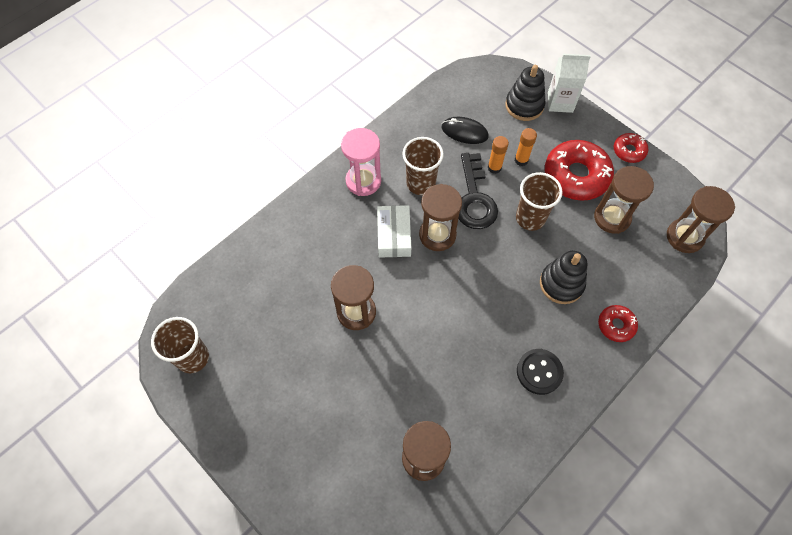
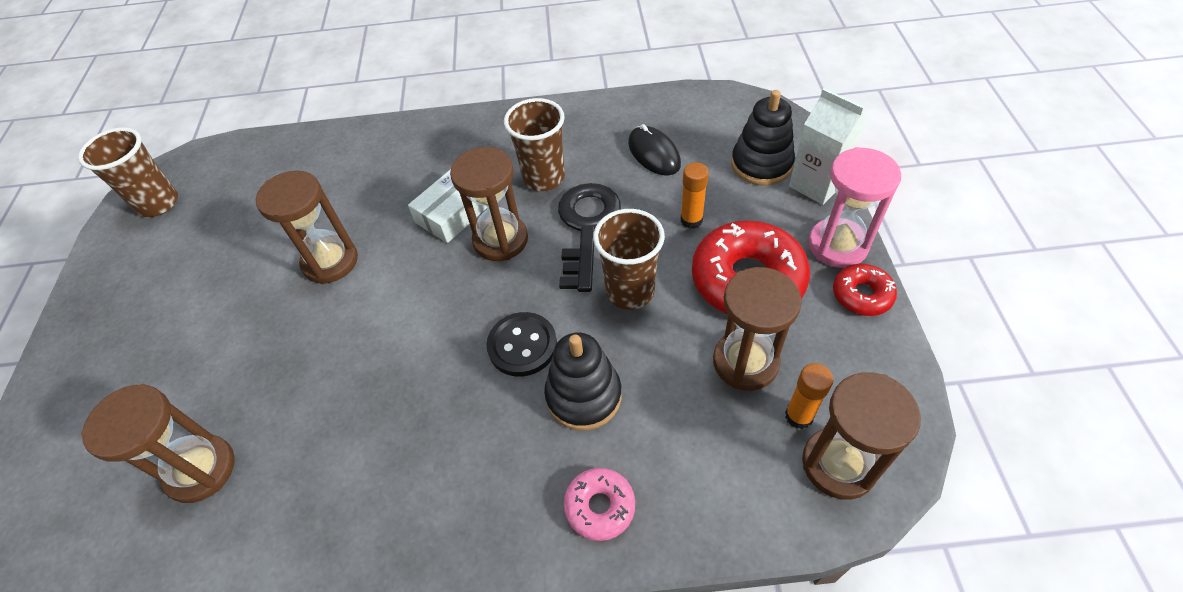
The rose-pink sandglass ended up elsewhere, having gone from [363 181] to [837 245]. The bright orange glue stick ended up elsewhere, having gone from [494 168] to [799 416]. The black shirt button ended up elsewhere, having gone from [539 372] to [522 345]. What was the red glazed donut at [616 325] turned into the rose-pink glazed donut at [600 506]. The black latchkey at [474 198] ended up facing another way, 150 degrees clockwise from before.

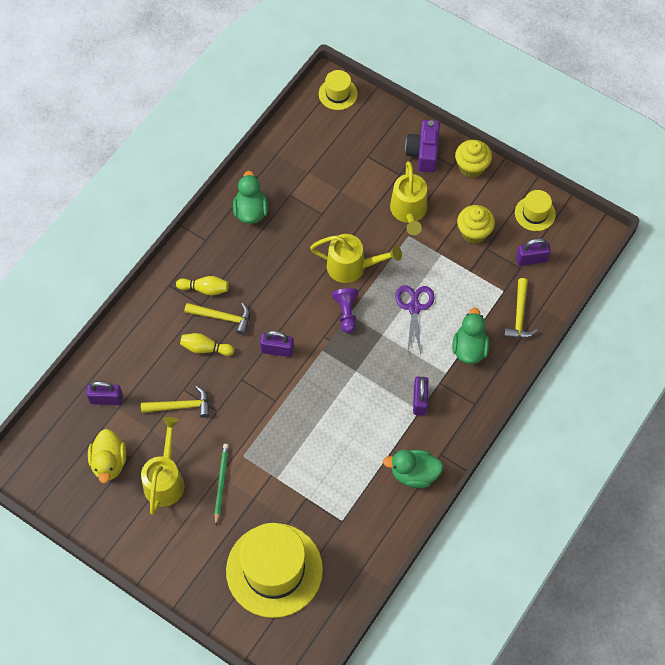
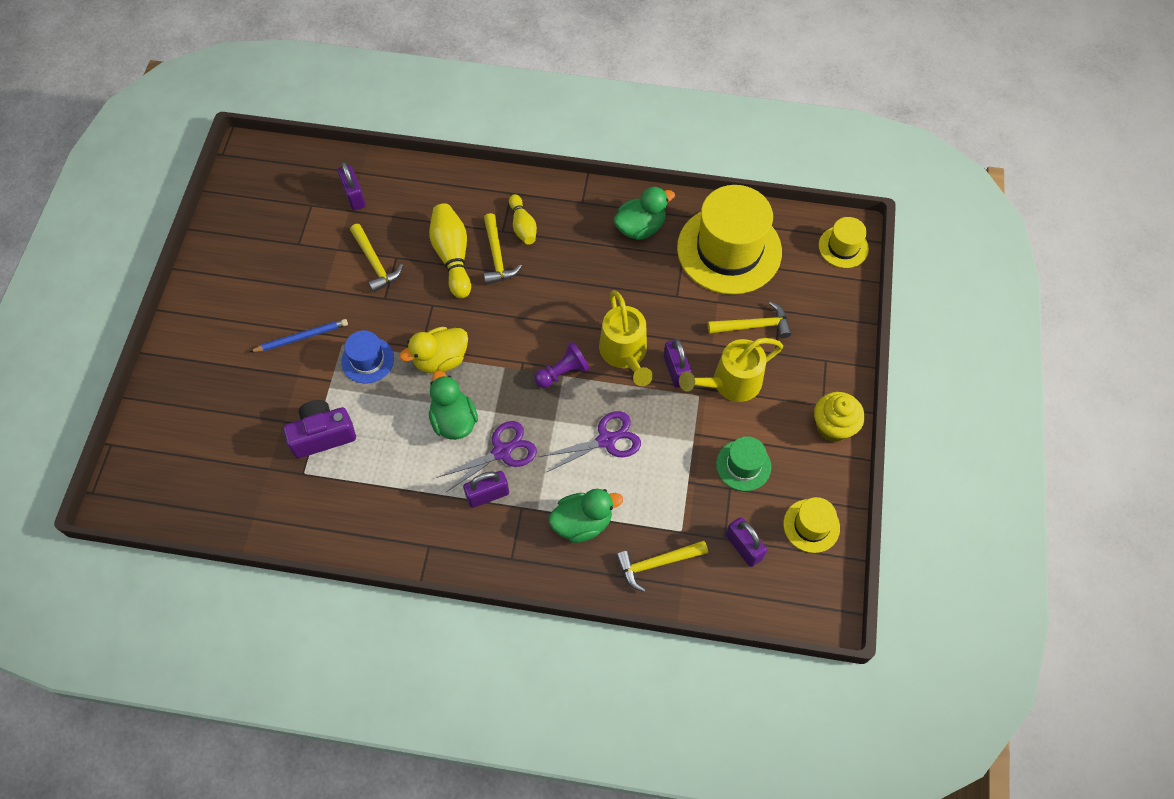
The second view lost the yellow watering pot at [165 479]. The second view gained the cobalt top hat at [367 360]. The second view gained the purple shears at [502 451]. The second view gained the yellow carpenter's hammer at [754 326]. The yellow duck ended up elsewhere, having gone from [109 463] to [440 359]. The yellow top hat ended up elsewhere, having gone from [274 570] to [729 250]. The purple small lock ended up elsewhere, having gone from [277 350] to [676 370]. The leaf-green duck ended up elsewhere, having gone from [414 474] to [454 420]. The purple camera ended up elsewhere, having gone from [423 153] to [322 435]. Where the yellow cupcake stood at [474 232], the leaf-green top hat came to stand at [743 465]. What was the leaf-green lead pencil at [221 483] turned into the cobalt lead pencil at [301 337]. The size of the yellow tenpin at [205 348] changed by a factor of 1.57.

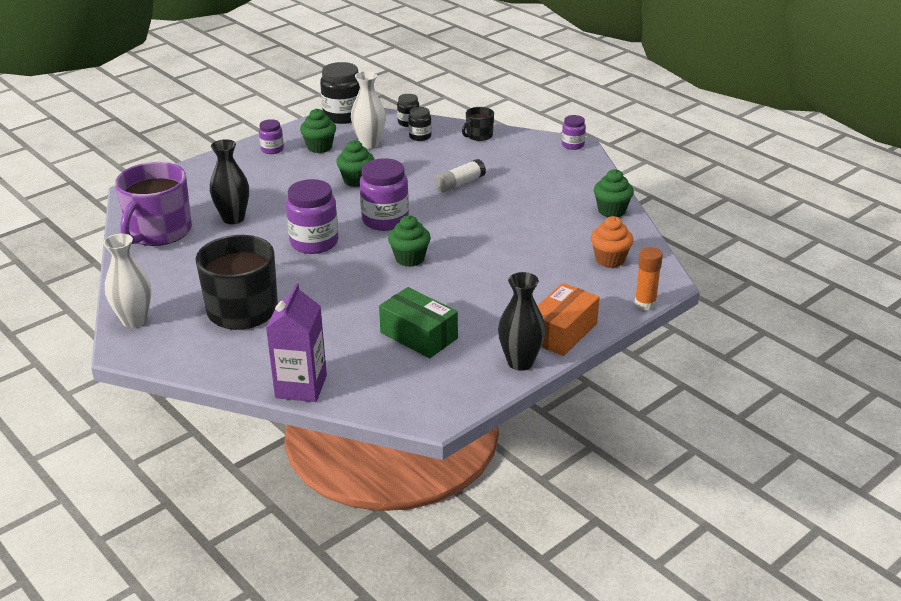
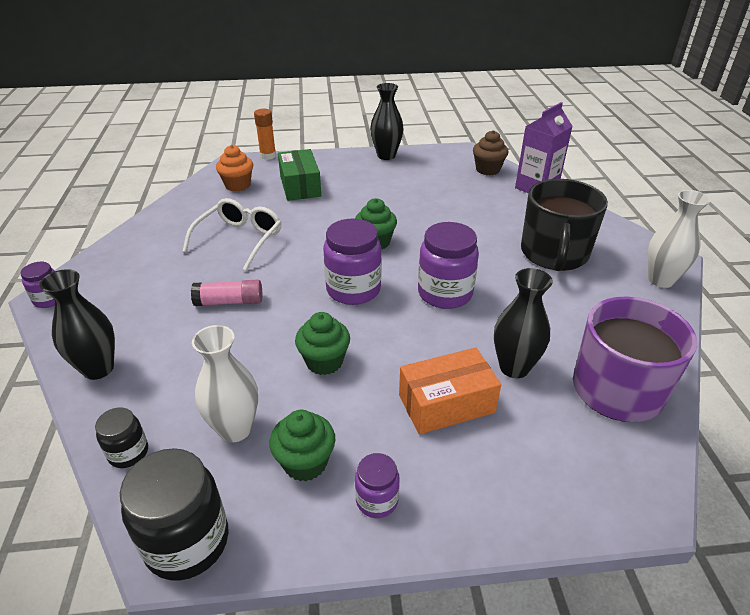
The second view lost the black jam jar at [420 136]. The second view lost the leaf-green cupcake at [611 211]. The second view gained the snow-white spectacles at [239 240]. The second view gained the russet cupcake at [487 170]. The leaf-green parcel ended up elsewhere, having gone from [419 335] to [300 186]. The bright orange parcel ended up elsewhere, having gone from [562 332] to [446 403]. Where the black tea mug stood at [479 135], the black flower vase came to stand at [98 369]. What was the snow-white glue stick at [460 183] turned into the rose-pink glue stick at [229 302].

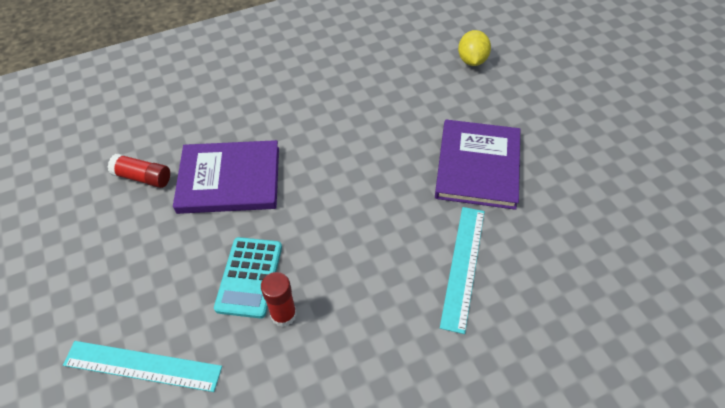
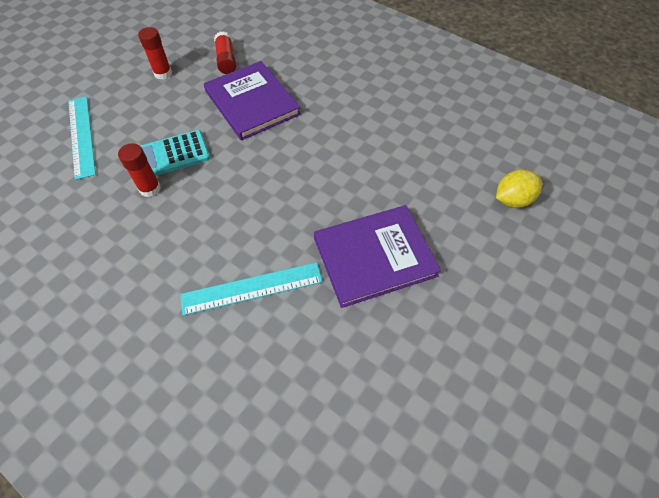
The second view gained the red glue stick at [163 73].

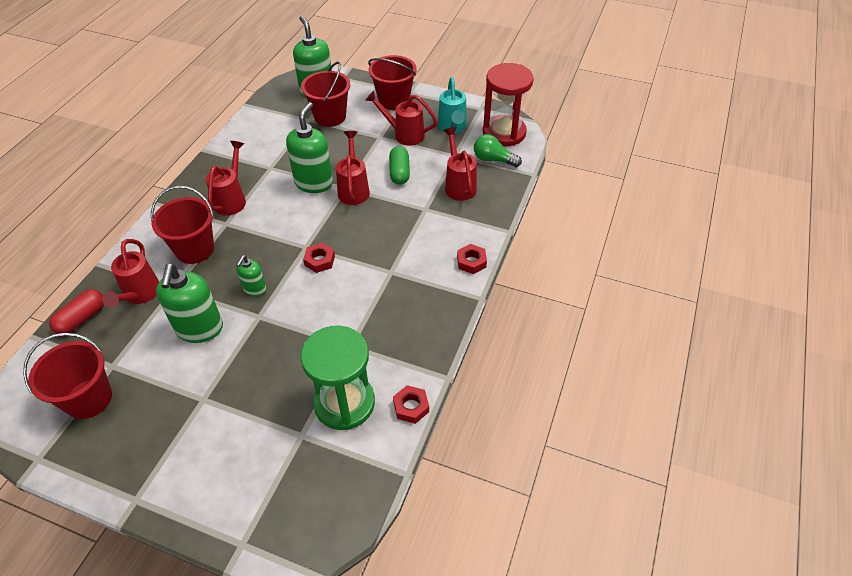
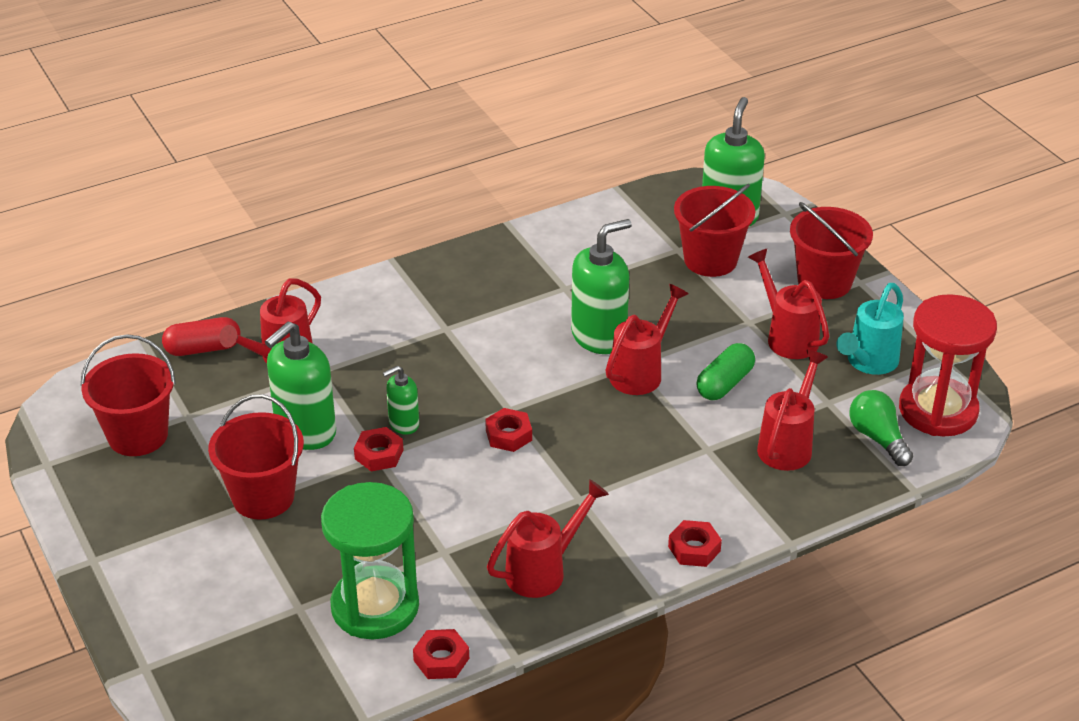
The second view gained the red hexagon nut at [379 454]. The red sand bucket ended up elsewhere, having gone from [195 249] to [263 497]. The red watering pot ended up elsewhere, having gone from [232 199] to [544 570].

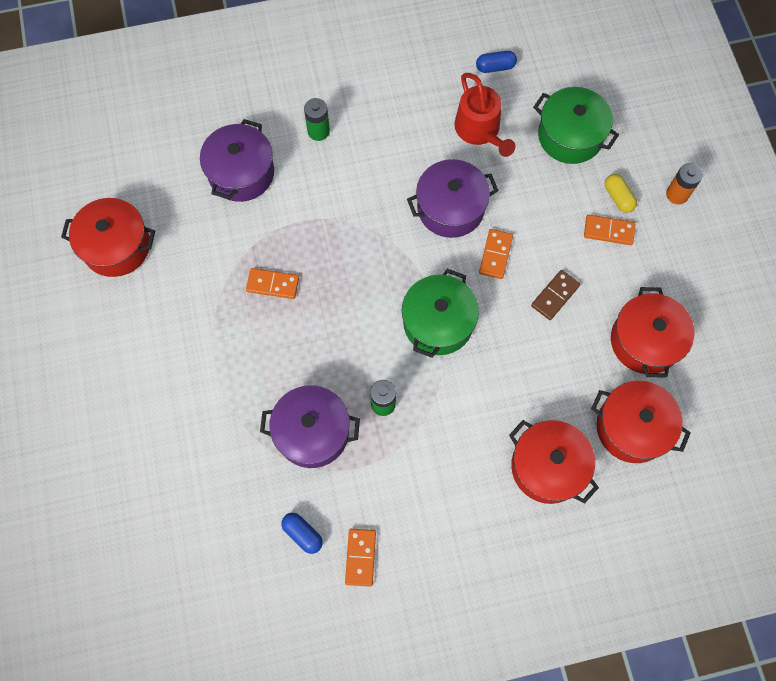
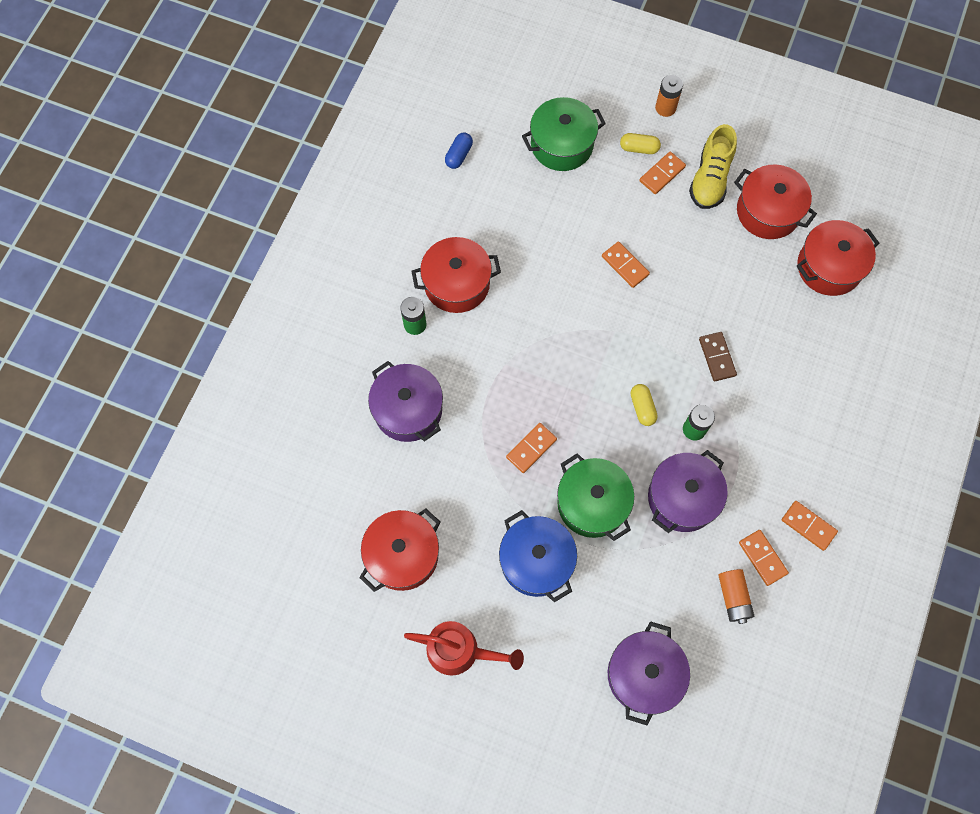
The second view gained the cobalt stockpot at [536 561]. The second view gained the yellow pill shape at [642 408]. The second view gained the yellow lace-up shoe at [710 179]. The second view gained the bright orange battery at [733 597]. The leaf-green stockpot ended up elsewhere, having gone from [438 322] to [592 503]. The purple stockpot ended up elsewhere, having gone from [450 208] to [644 674]. The red watering pot ended up elsewhere, having gone from [480 130] to [459 650]. The red stockpot ended up elsewhere, having gone from [547 467] to [457 284]. The russet domino ended up elsewhere, having gone from [555 295] to [717 357]. Where the cobalt pill shape stood at [302 534], the bright orange domino came to stand at [762 558].

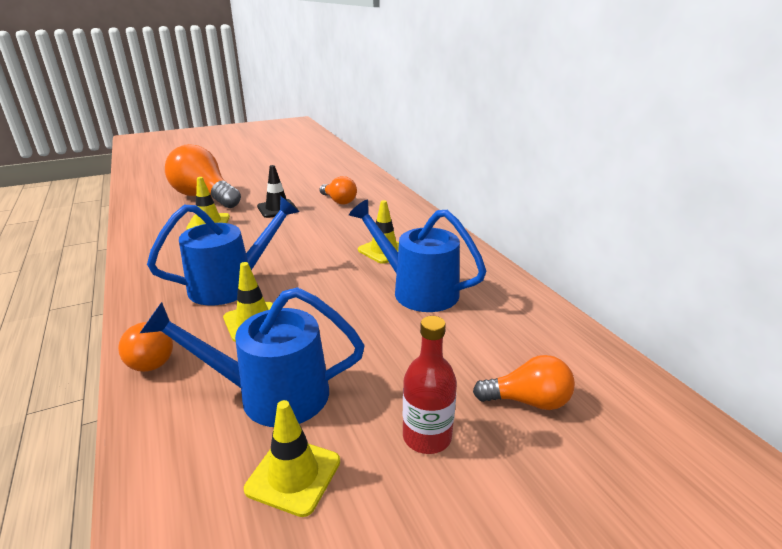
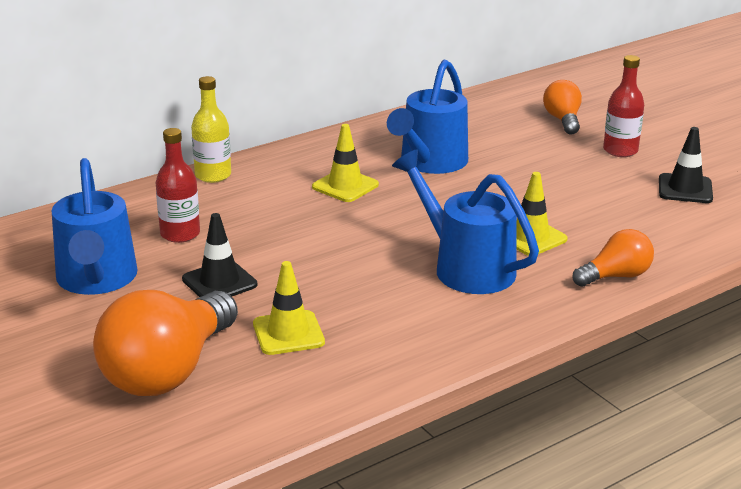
The second view gained the yellow bottle at [213 175]. The cobalt watering pot ended up elsewhere, having gone from [271 395] to [97 280]. Where the bright orange lightbulb stood at [339 201], the red bottle came to stand at [180 234]. What was the yellow traffic cone at [293 475] turned into the black traffic cone at [685 189].

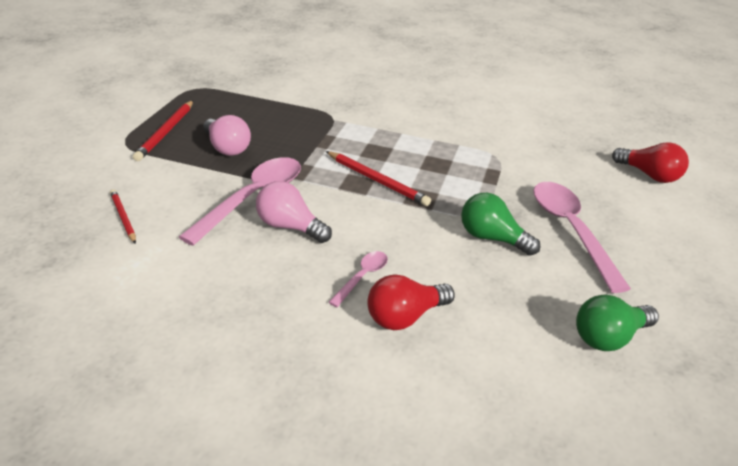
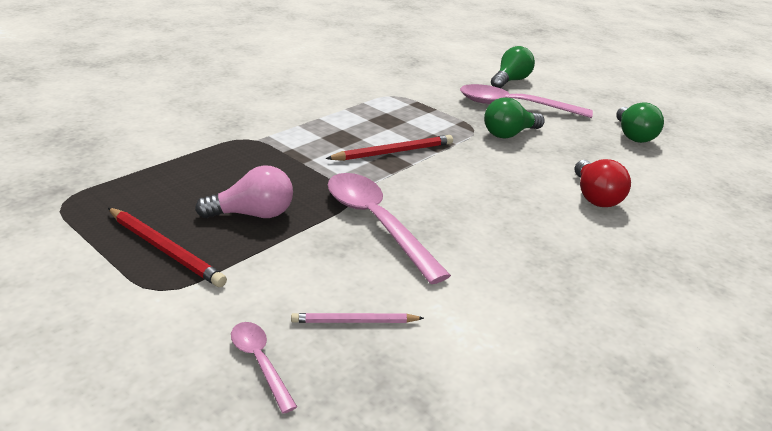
The second view lost the rose-pink lightbulb at [290 227]. The second view lost the red lightbulb at [649 175]. The second view gained the leaf-green lightbulb at [510 81]. The rose-pink teaspoon ended up elsewhere, having gone from [362 277] to [259 362]. What was the red lead pencil at [123 217] turned into the rose-pink lead pencil at [355 321].

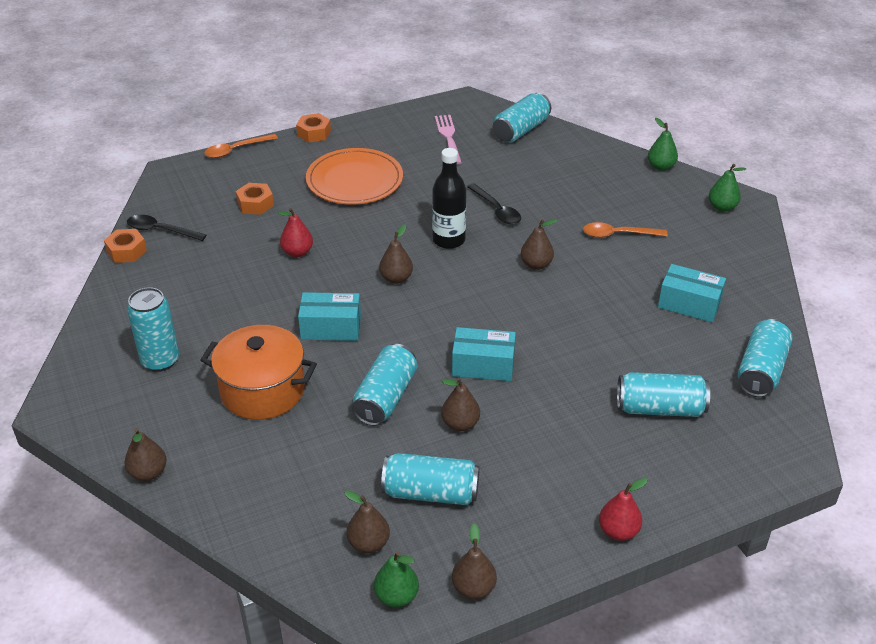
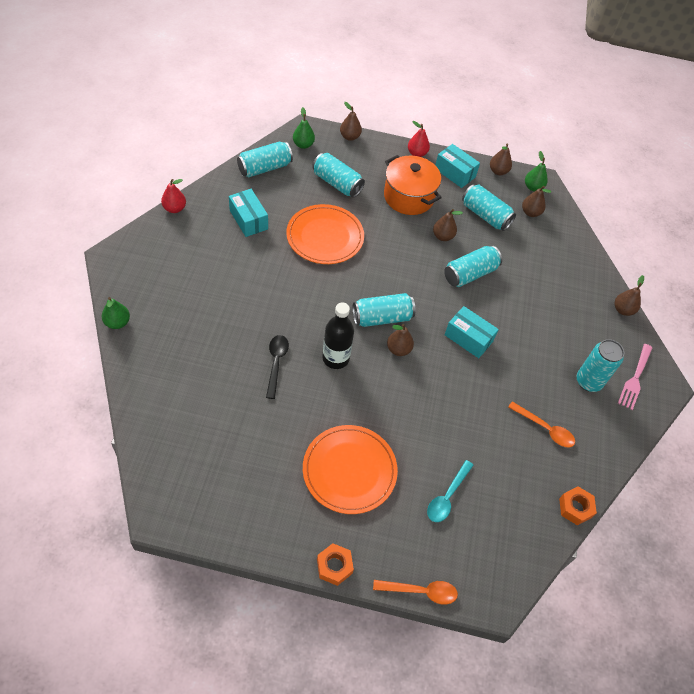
The second view lost the black teaspoon at [160 230]. The second view gained the bright orange flat dish at [325 236]. The bright orange stockpot ended up elsewhere, having gone from [262 390] to [408 197]. The red pear ended up elsewhere, having gone from [297 252] to [174 208]. The rose-pink dinner fork ended up elsewhere, having gone from [448 137] to [635 379]. The turquoise parcel ended up elsewhere, having gone from [483 365] to [455 173]. The turquoise tin ended up elsewhere, having gone from [521 130] to [382 318]. The russet pear ended up elsewhere, having gone from [536 265] to [350 137]. The bright orange teaspoon ended up elsewhere, having gone from [617 234] to [545 429]. The leaf-green pear ended up elsewhere, having gone from [722 207] to [303 145]. Where the bright orange hexagon nut stood at [255 204], the turquoise teaspoon came to stand at [447 497].

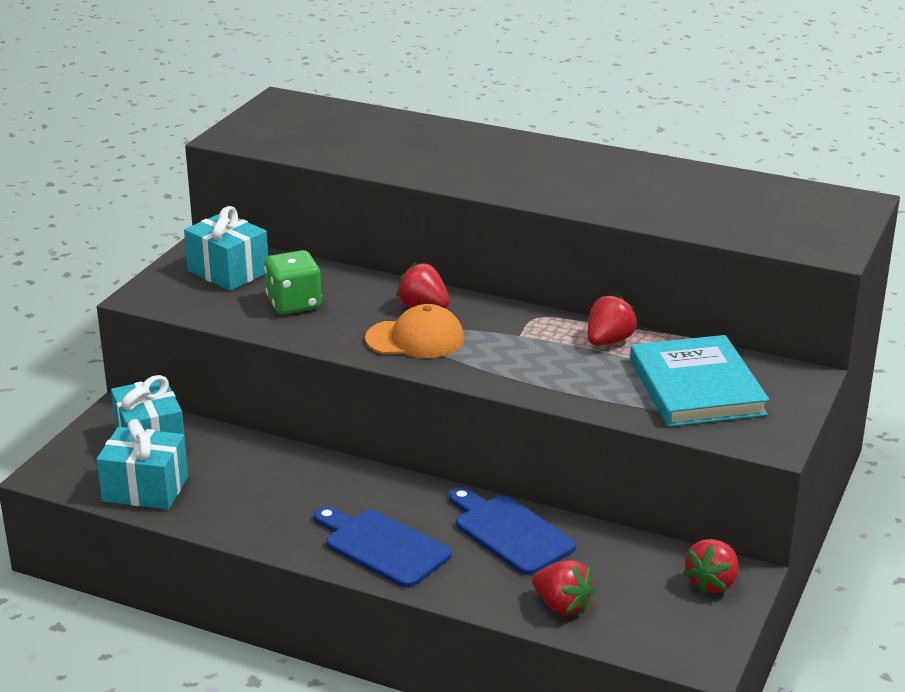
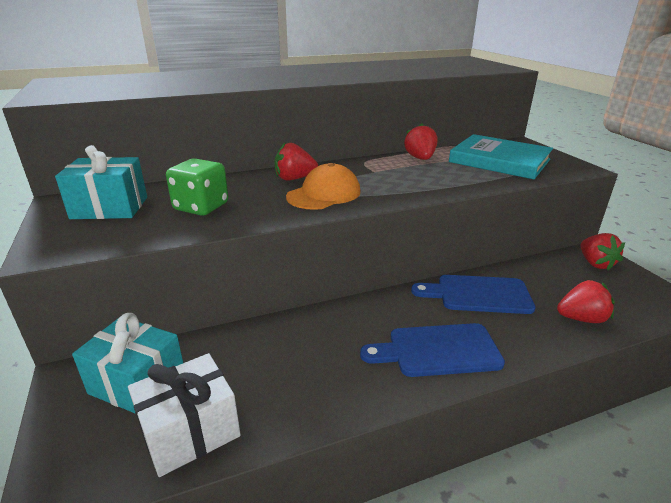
What was the turquoise wrapped gift at [145 489] turned into the snow-white wrapped gift at [190 431].

